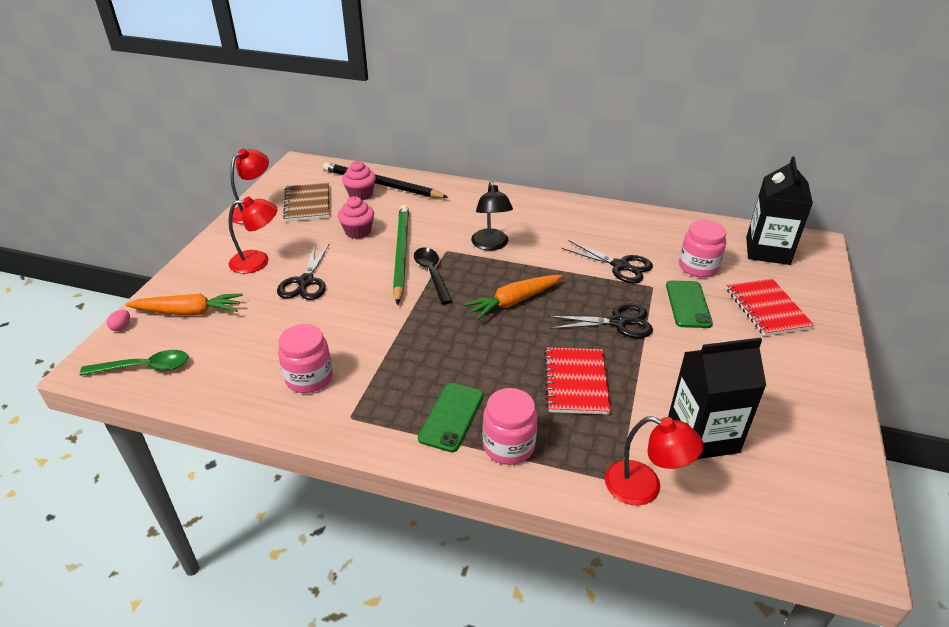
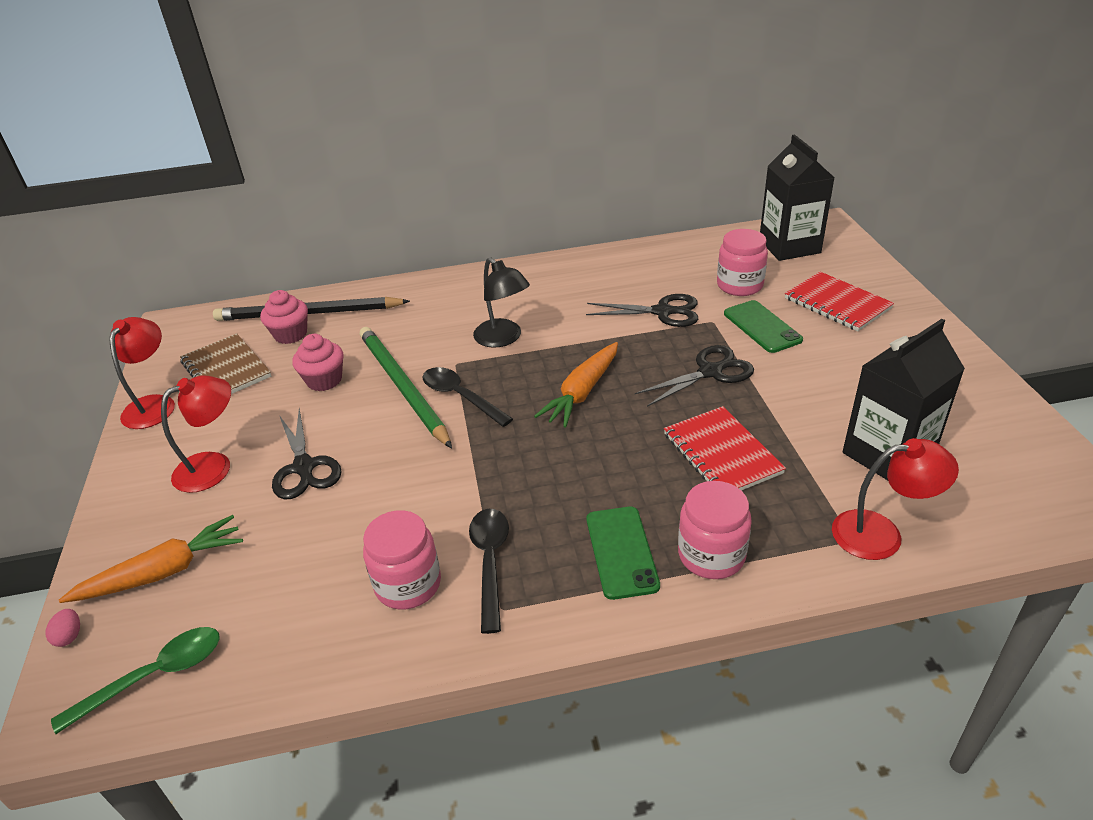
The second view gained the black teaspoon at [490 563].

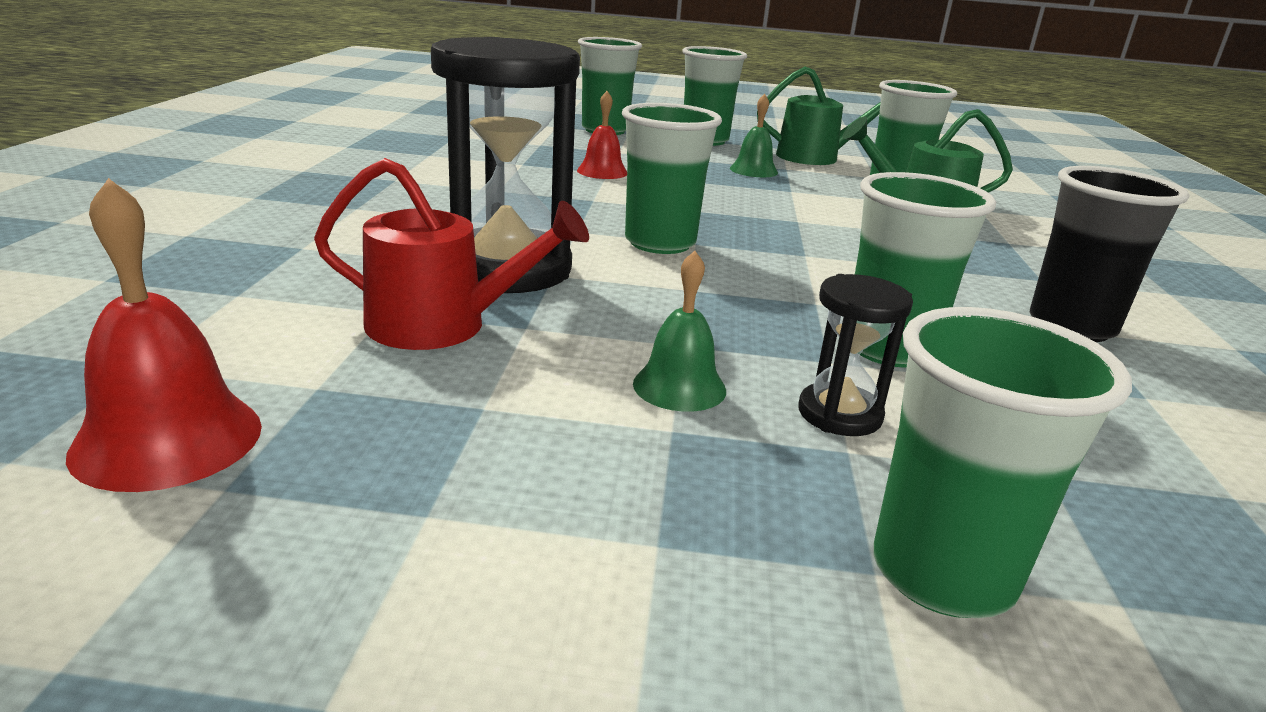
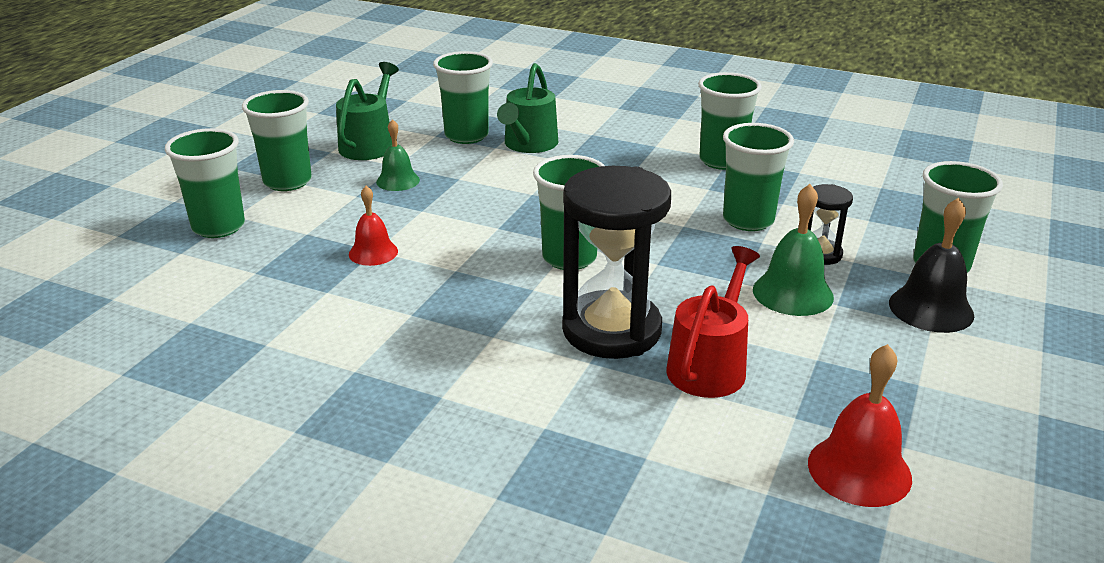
The second view gained the black bell at [931 309]. What was the black beaker at [1071 326] turned into the leaf-green beaker at [722 161]. The size of the leaf-green bell at [679 386] changed by a factor of 1.52.

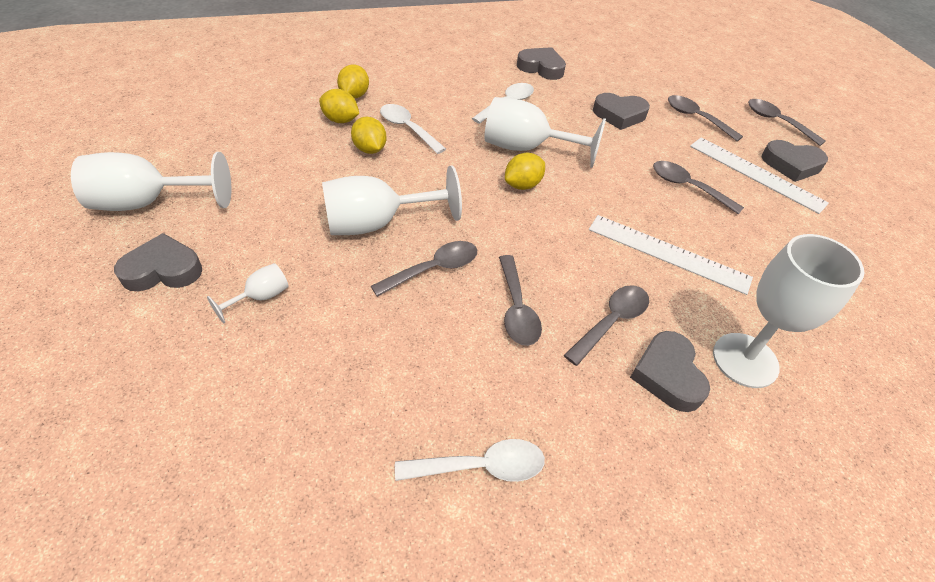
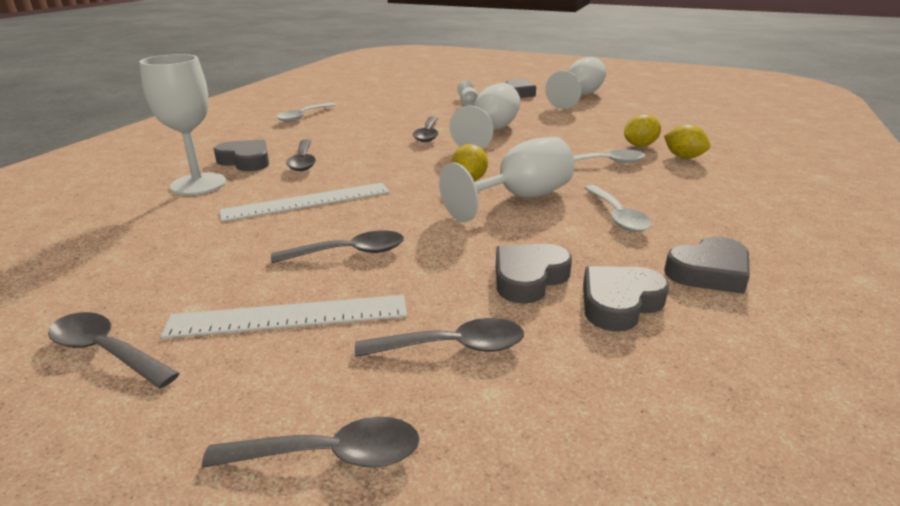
The second view lost the yellow citrus fruit at [370 149]. The ash-grey teaspoon ended up elsewhere, having gone from [517 309] to [106 351]. The ash-grey love heart ended up elsewhere, having gone from [791 165] to [619 303].

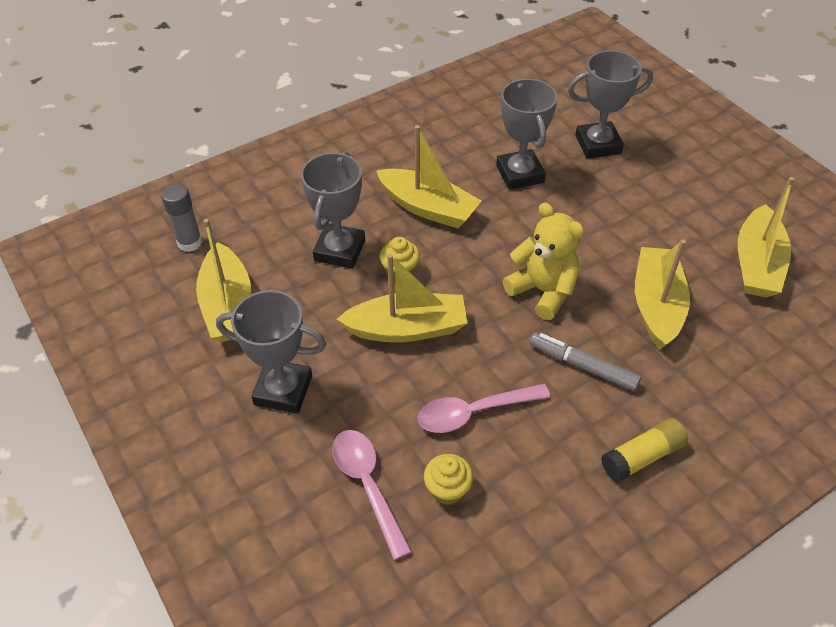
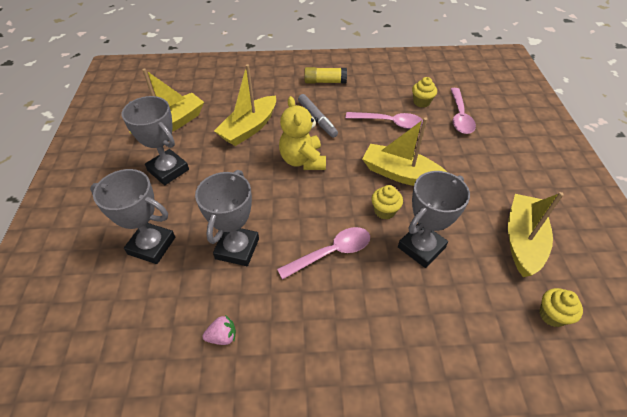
The second view gained the rose-pink strawberry at [222 336]. The ash-grey award cup ended up elsewhere, having gone from [283 390] to [168 170]. Where the ash-grey glue stick stood at [190 243], the yellow cupcake came to stand at [552 315]. Where the yellow boat stood at [428 208], the rose-pink teaspoon came to stand at [331 252].

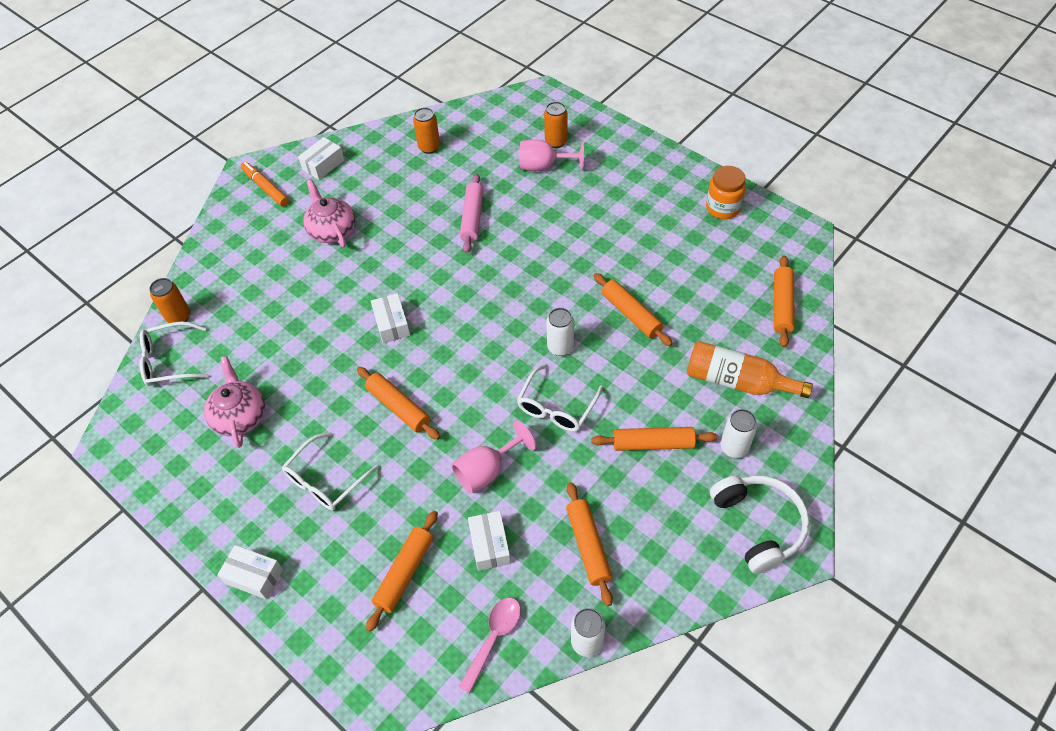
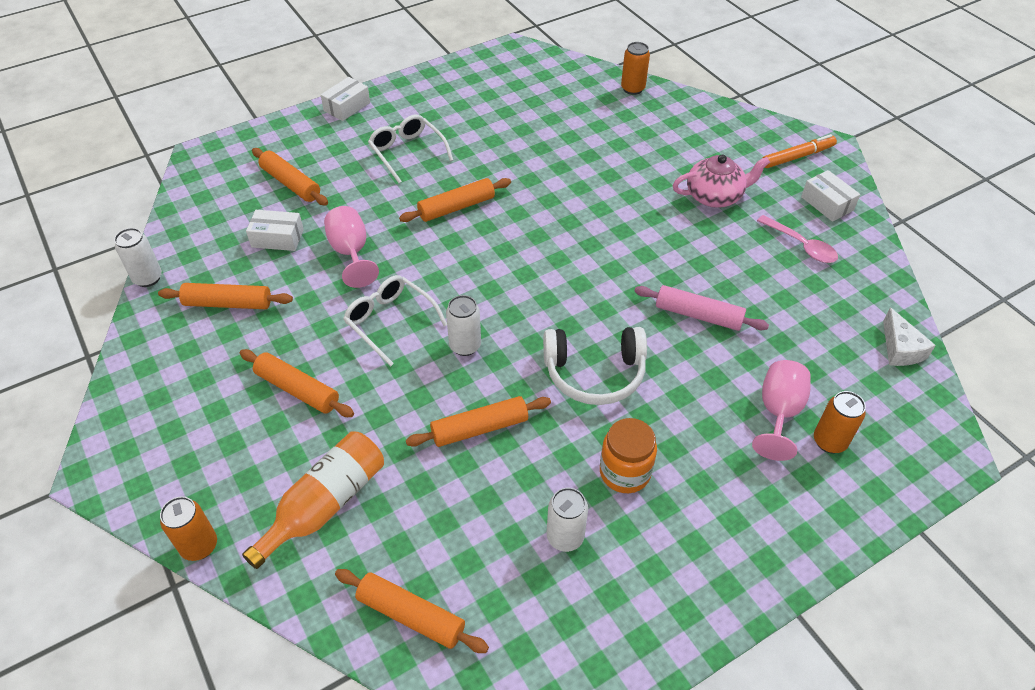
The second view lost the snow-white spectacles at [169 361]. The second view lost the rose-pink china teapot at [240 416]. The second view lost the snow-white parcel at [392 324]. The second view gained the snow-white cheese wedge at [900 349]. The bright orange tin ended up elsewhere, having gone from [429 147] to [199 546]. The rose-pink teaspoon ended up elsewhere, having gone from [494 638] to [801 245]. The bright orange jam jar ended up elsewhere, having gone from [723 208] to [625 472]. The snow-white headset ended up elsewhere, having gone from [758 525] to [594 373]. The snow-white tin ended up elsewhere, having gone from [734 447] to [565 537]. The bright orange dough roller at [653 443] ended up facing another way, 75 degrees counterclockwise from before.

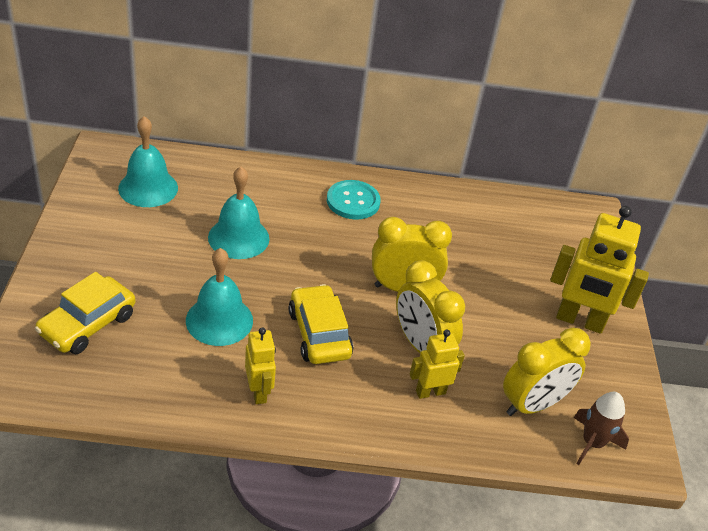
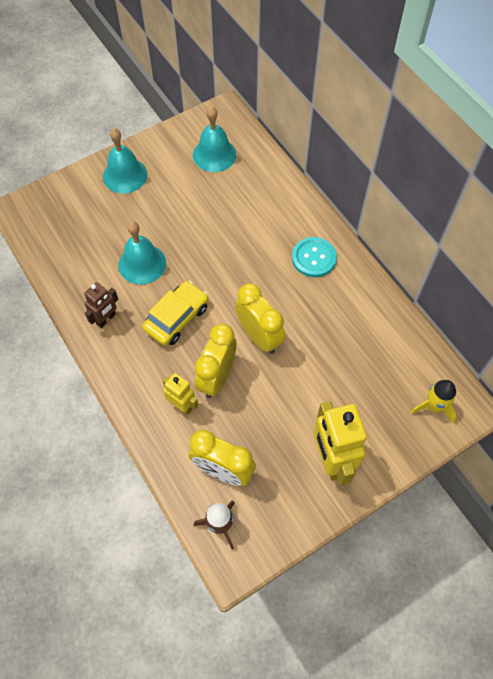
The second view lost the yellow car at [87 324]. The second view gained the yellow rocket at [434 406]. The turquoise bell ended up elsewhere, having gone from [238 238] to [125 175]. What was the yellow robot at [259 392] turned into the russet robot at [106 319].

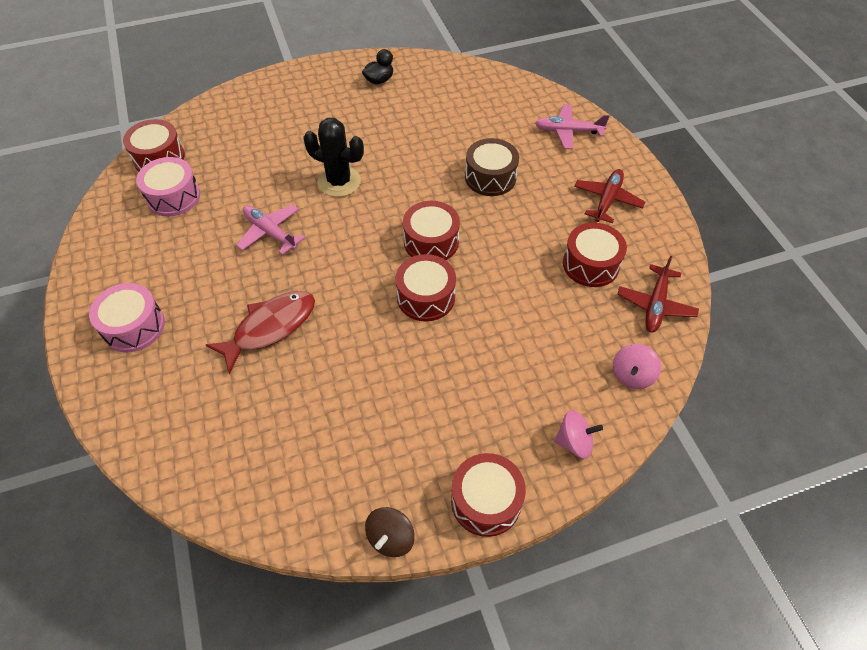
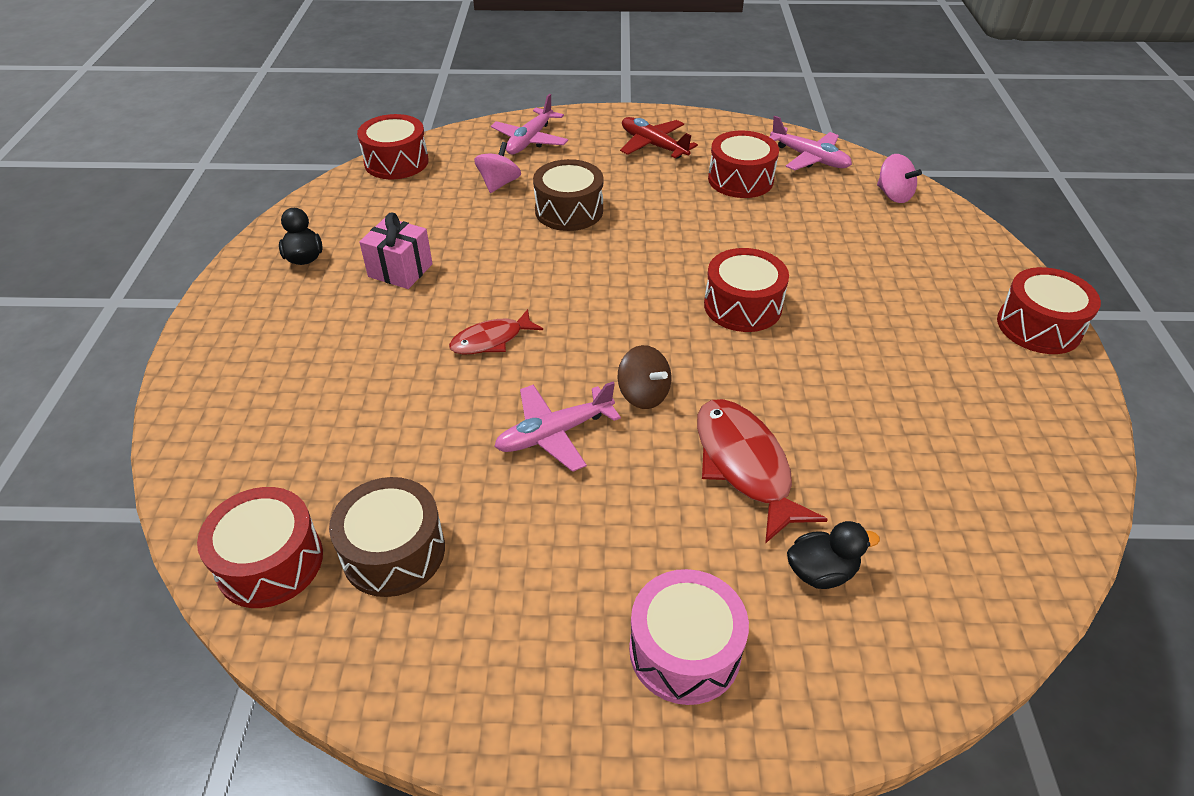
The second view gained the rose-pink wrapped gift at [400 270]. The second view gained the black duck at [821 572]. The russet toy top ended up elsewhere, having gone from [390 538] to [643 394]. The red drum ended up elsewhere, having gone from [431 242] to [396 162]. The rose-pink toy top ended up elsewhere, having gone from [574 442] to [499 184]. Where the black cactus stood at [339 182], the red toy fish came to stand at [491 340]. What was the rose-pink drum at [173 197] turned into the russet drum at [393 551]. What was the red aeroplane at [655 305] turned into the rose-pink aeroplane at [809 158].

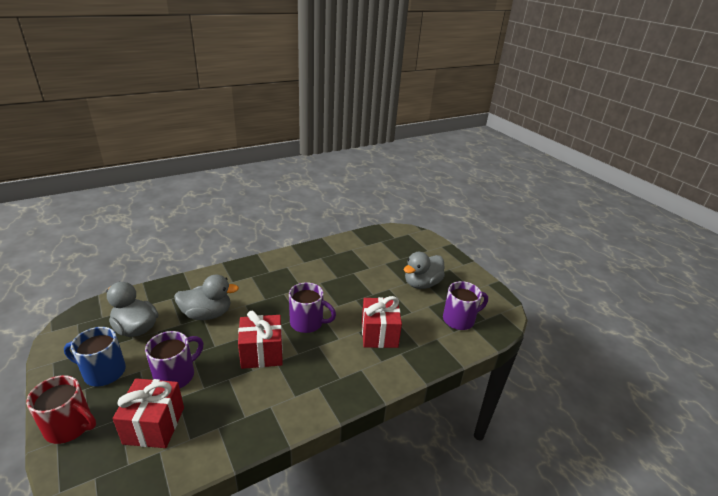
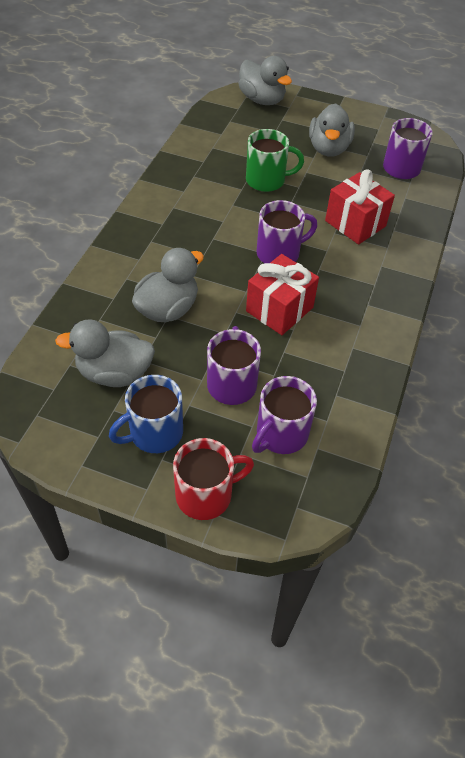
The second view gained the ash-grey duck at [262 100]. The second view gained the leaf-green tea mug at [267 180]. Where the red wrapped gift stood at [154 425], the purple tea mug came to stand at [280 434].

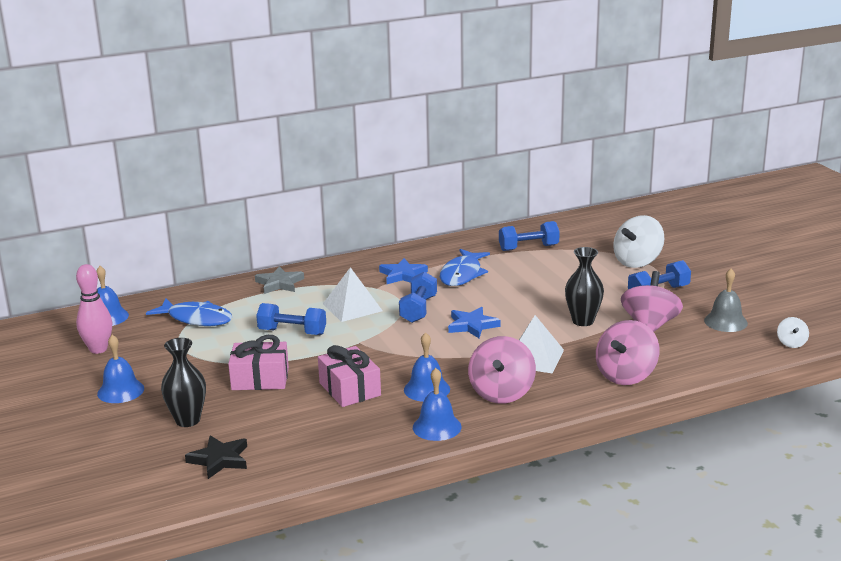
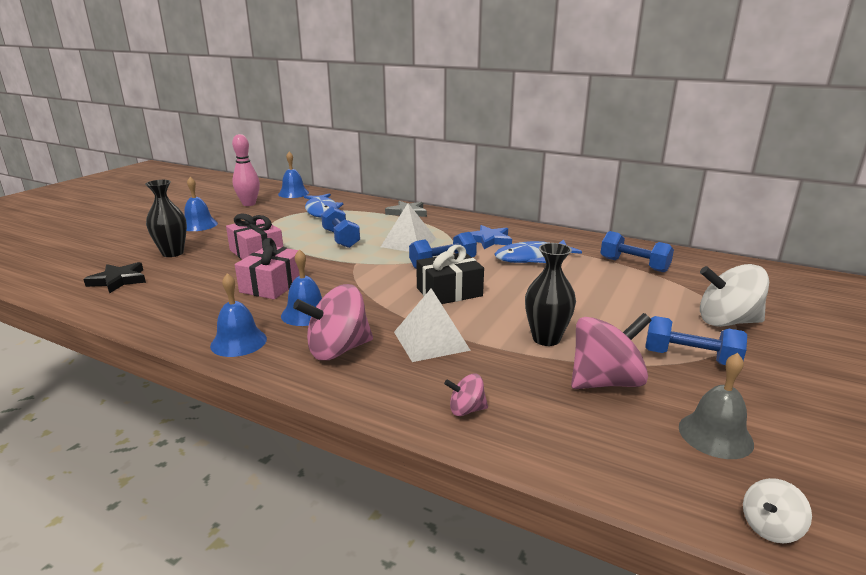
Where the cobalt five-pointed star stood at [472 325], the black wrapped gift came to stand at [449 292]. The size of the rose-pink toy top at [626 375] changed by a factor of 0.49.

